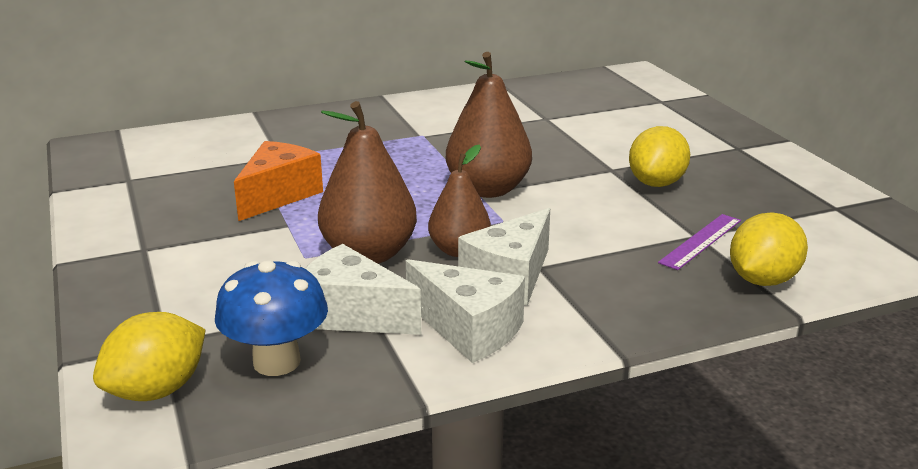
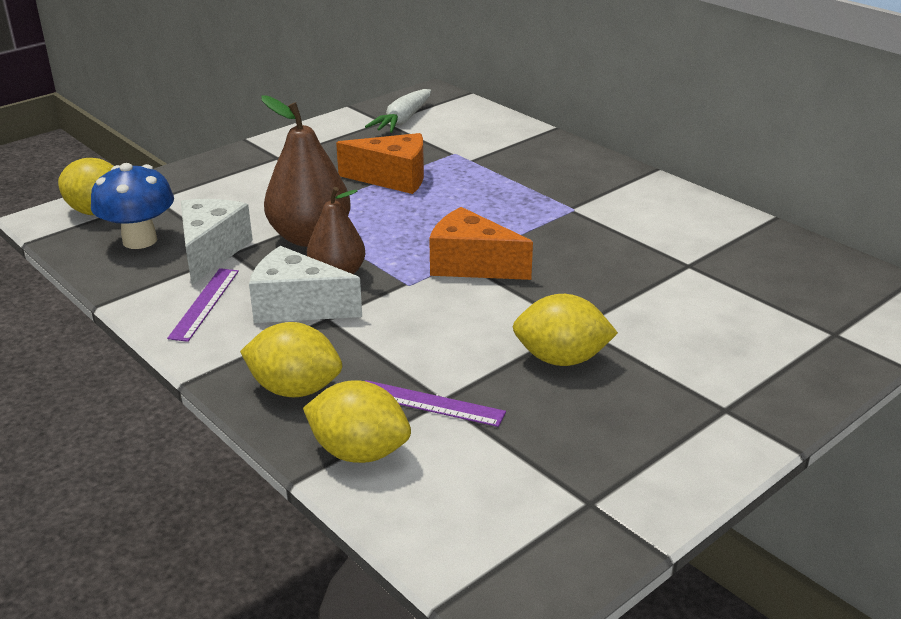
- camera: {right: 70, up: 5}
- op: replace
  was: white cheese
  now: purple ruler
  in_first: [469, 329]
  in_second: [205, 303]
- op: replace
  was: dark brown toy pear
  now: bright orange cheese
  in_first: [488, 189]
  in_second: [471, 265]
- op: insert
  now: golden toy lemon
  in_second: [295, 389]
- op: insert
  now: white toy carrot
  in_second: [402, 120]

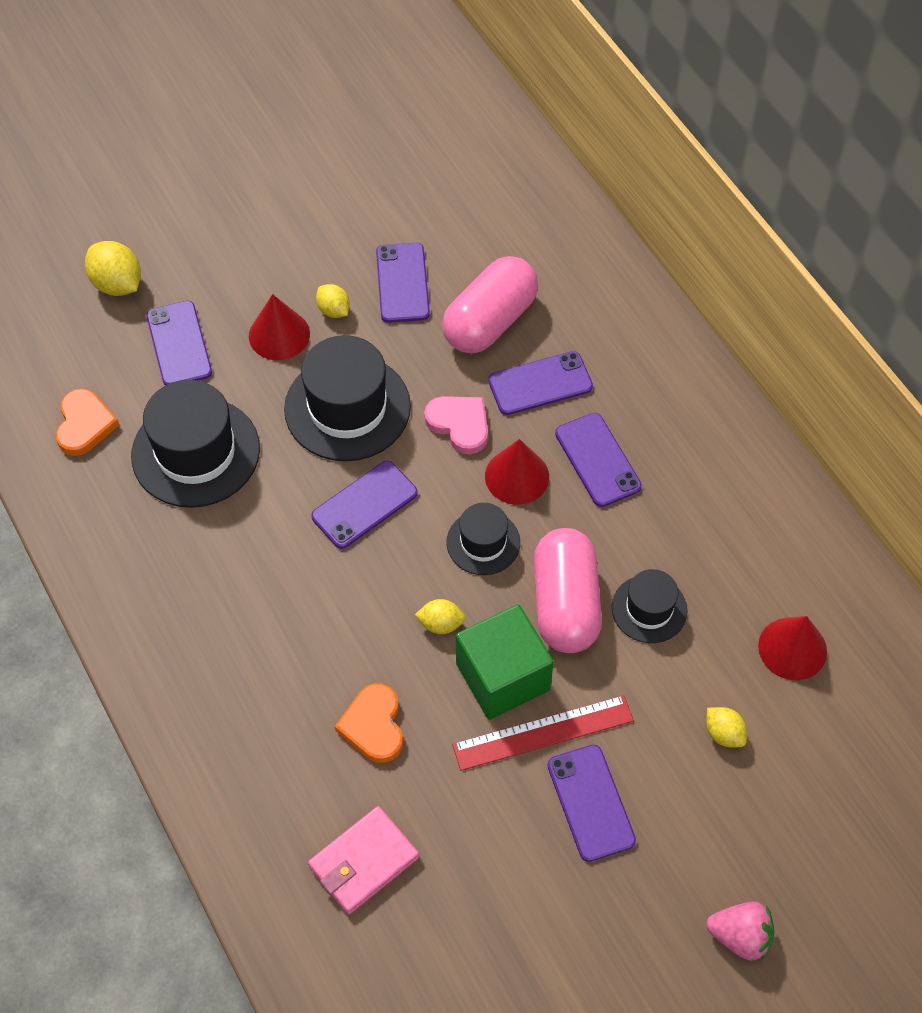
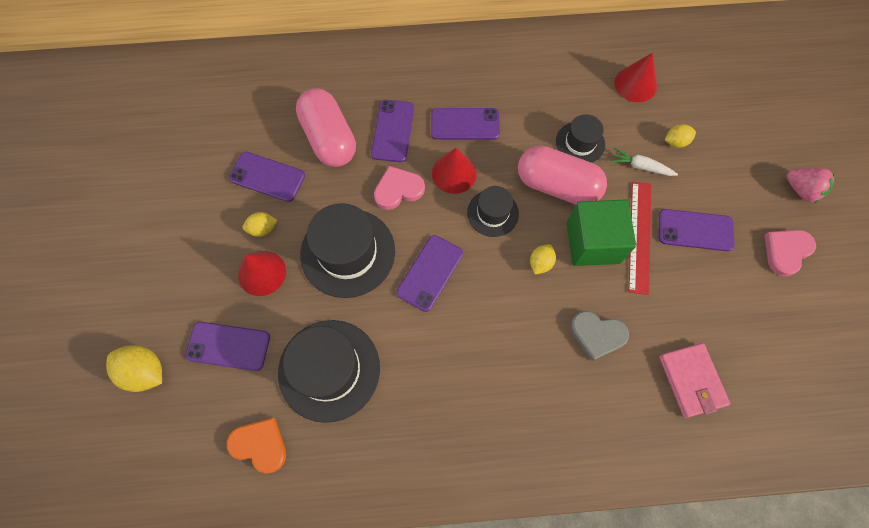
- camera: {right: -65, up: 10}
- op: rotate
  was: golden toy lemon
  in_first: [117, 284]
  in_second: [145, 372]
  clockwise: 45
- op: rotate
  was: purple smartphone
  in_first: [364, 505]
  in_second: [430, 273]
  clockwise: 45
- op: recolor
  was: bright orange heart
  now: ash-grey heart
  in_first: [373, 725]
  in_second: [597, 335]
- op: rotate
  was: pink berry
  in_first: [740, 936]
  in_second: [801, 190]
  clockwise: 90
- op: insert
  now: white toy carrot
  in_second: [641, 166]
- op: insert
  now: pink heart
  in_second: [786, 251]

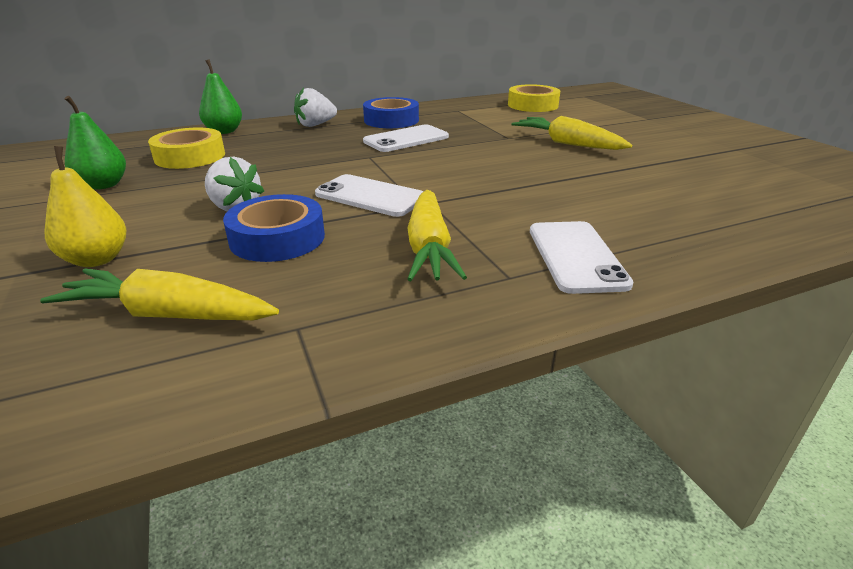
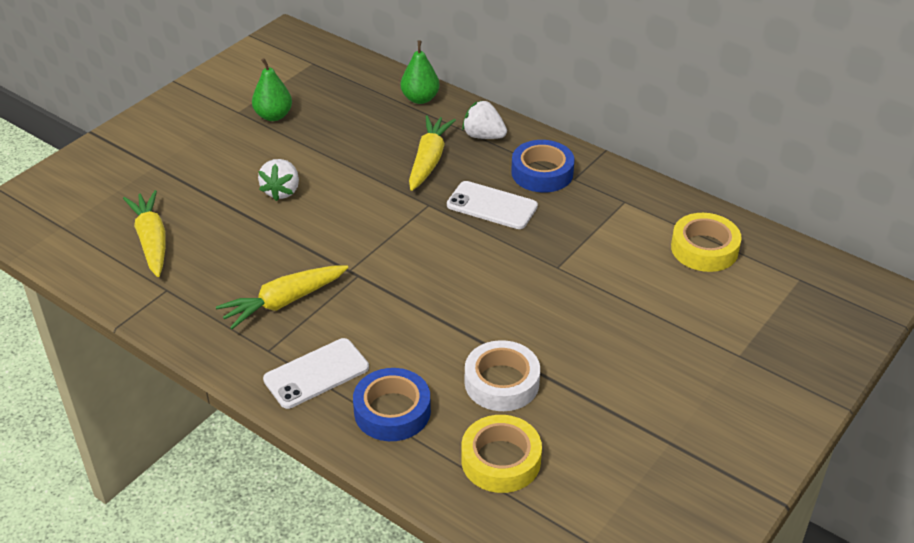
- camera: {right: 60, up: 10}
- op: delete
  was: golden toy pear
  in_first: [97, 259]
- op: move
  was: golden tape
  in_first: [190, 156]
  in_second: [501, 460]
- op: move
  was: royal blue tape
  in_first: [277, 238]
  in_second: [392, 411]
- op: delete
  was: white smartphone
  in_first: [370, 196]
- op: move
  was: golden toy carrot
  in_first: [567, 144]
  in_second: [429, 160]
- op: insert
  now: white tape
  in_second: [501, 382]

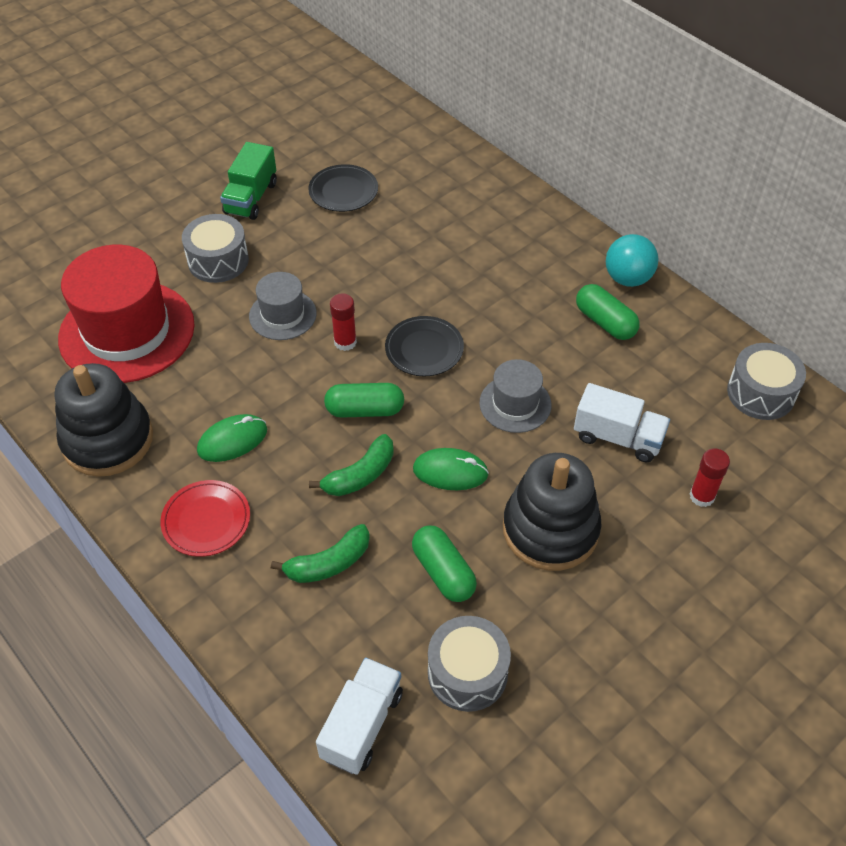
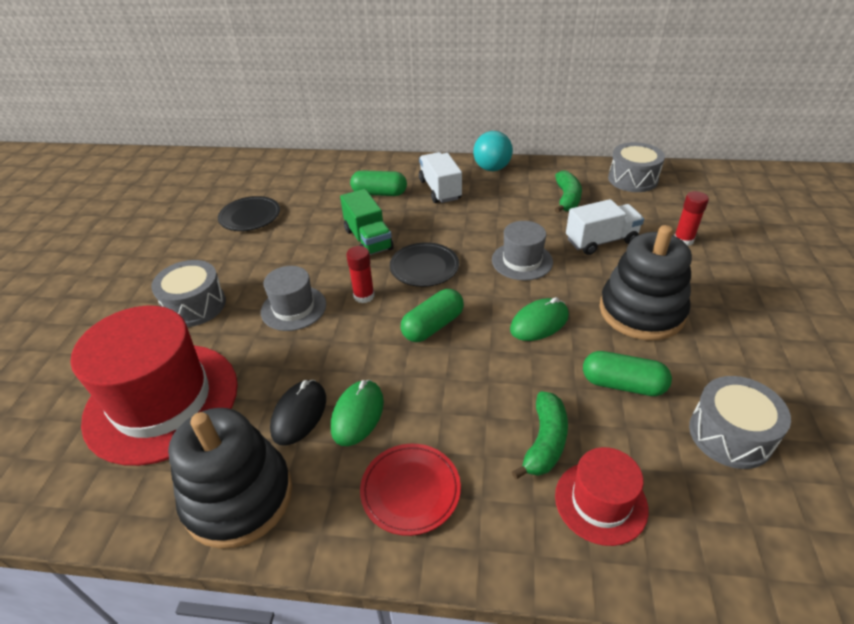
- camera: {right: -40, up: -10}
- op: move
  was: leaf-green lorry
  in_first: [251, 198]
  in_second: [368, 239]
- op: move
  was: leaf-green banana
  in_first: [360, 475]
  in_second: [567, 198]
- op: move
  was: white lorry
  in_first: [362, 725]
  in_second: [440, 190]
- op: move
  was: leaf-green pill shape
  in_first: [605, 322]
  in_second: [379, 193]
- op: insert
  now: black PC mouse
  in_second: [299, 414]
- op: insert
  now: red hat
  in_second: [600, 502]

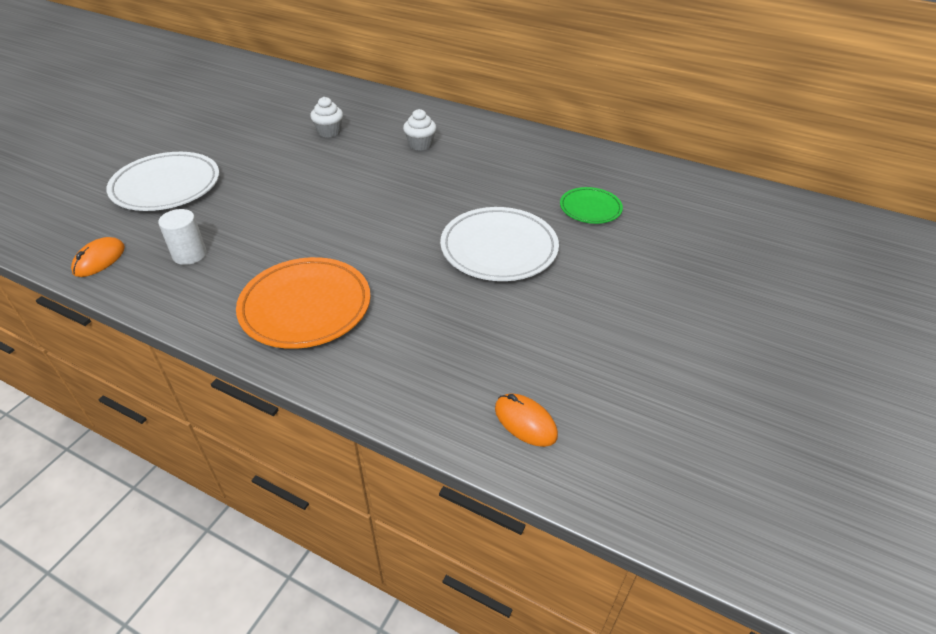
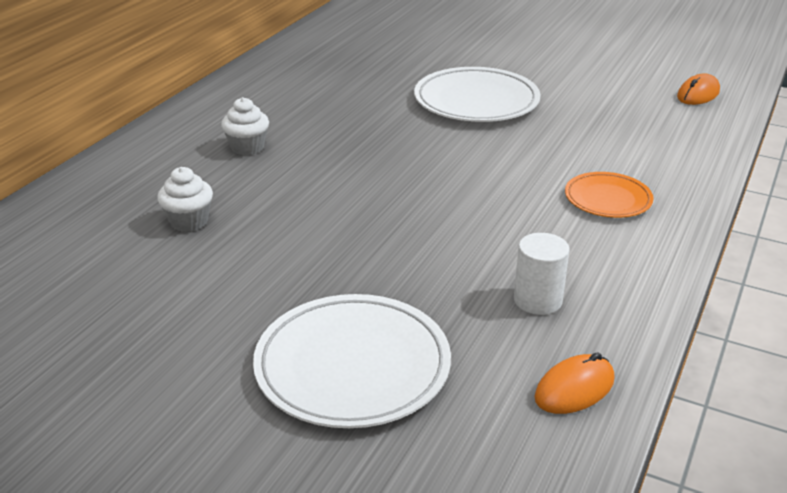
- camera: {right: -90, up: -10}
- op: rotate
  was: bright orange PC mouse
  in_first: [99, 260]
  in_second: [574, 389]
  clockwise: -60
- op: resize
  was: bright orange plate
  in_first: [305, 306]
  in_second: [607, 199]
  ratio: 0.57
- op: delete
  was: leaf-green plate
  in_first: [590, 208]

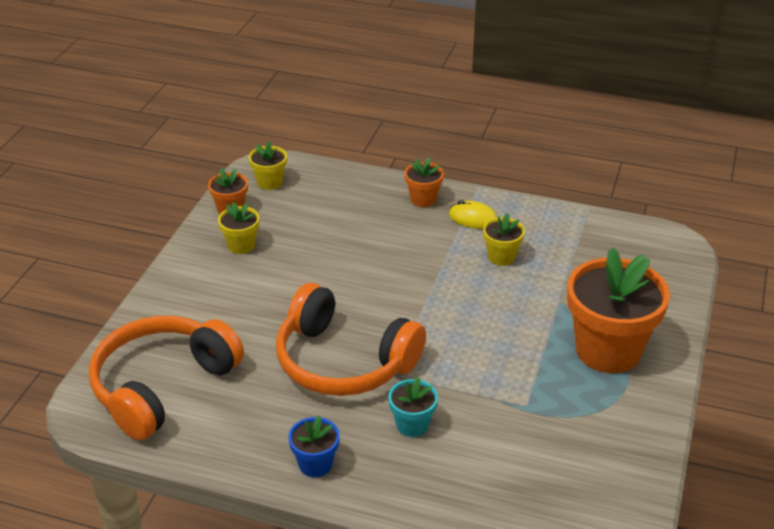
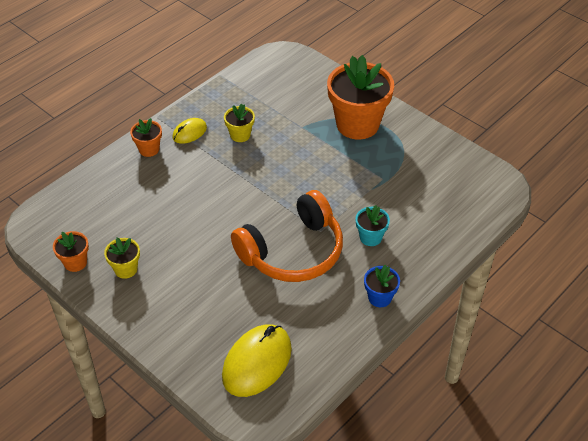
- camera: {right: -65, up: 10}
- op: replace
  was: bright orange headset
  now: golden PC mouse
  in_first: [162, 386]
  in_second: [257, 362]
- op: delete
  was: golden potted plant
  in_first: [269, 182]

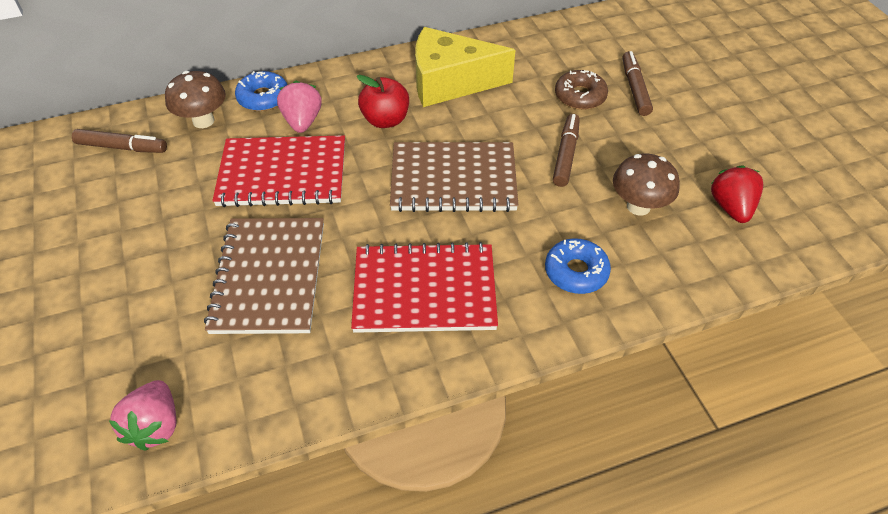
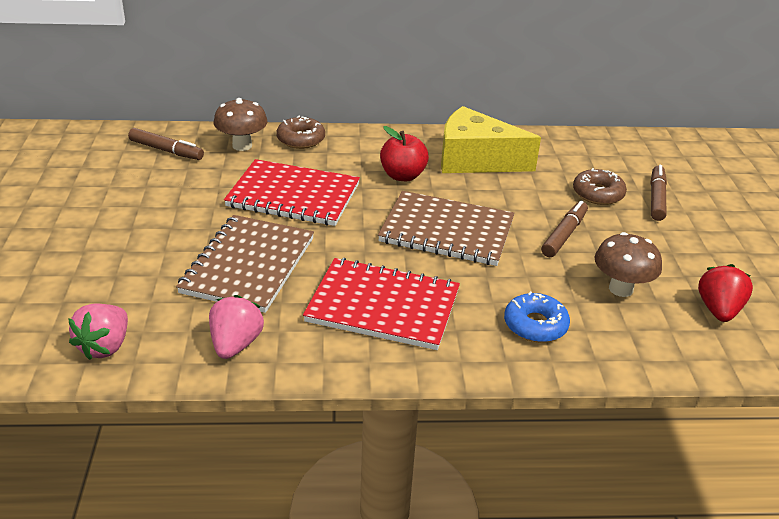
- camera: {right: 15, up: -15}
- op: recolor
  was: royal blue glazed donut
  now: dark brown glazed donut
  in_first: [263, 97]
  in_second: [301, 139]
- op: move
  was: pink berry
  in_first: [302, 121]
  in_second: [236, 344]

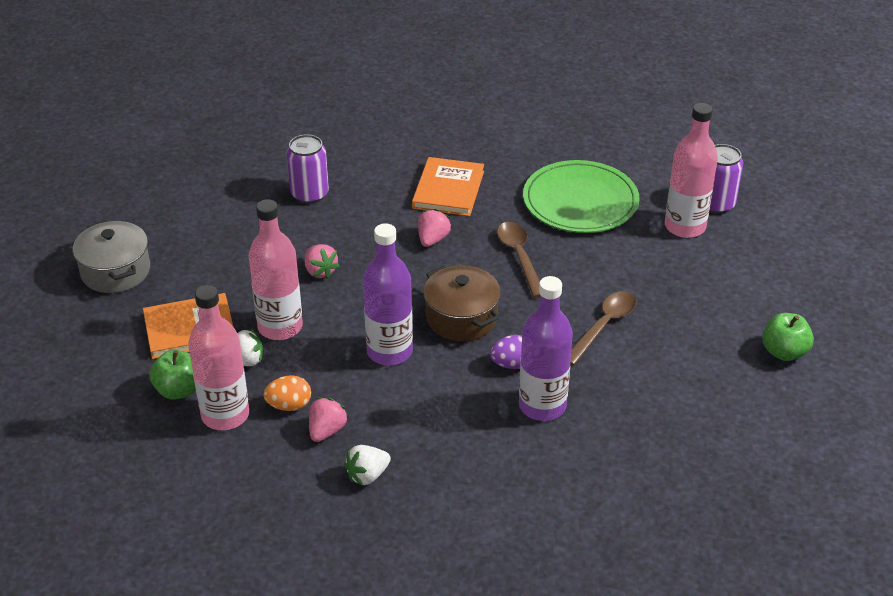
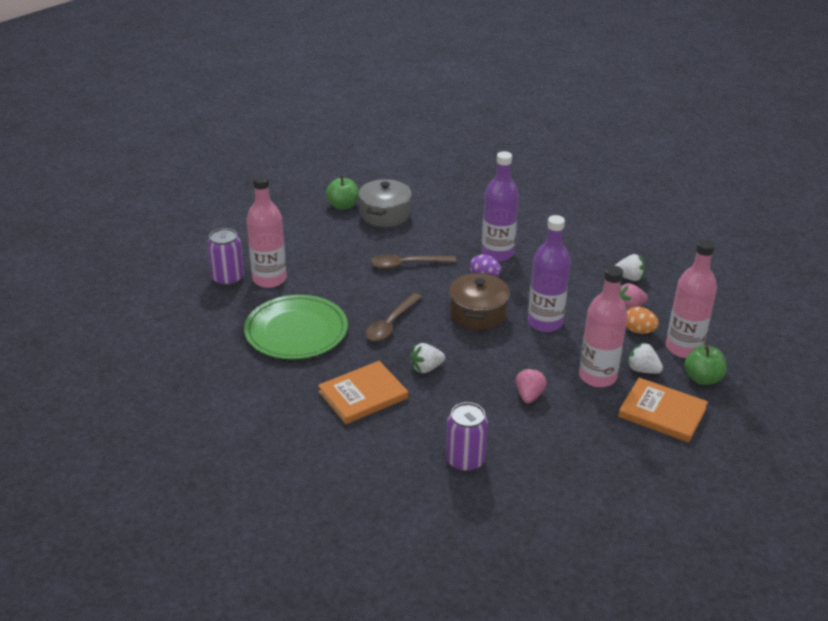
- camera: {right: -135, up: -5}
- op: move
  was: ash-grey cooking pot
  in_first: [115, 271]
  in_second: [385, 214]
- op: recolor
  was: pink berry
  now: white berry
  in_first: [432, 239]
  in_second: [426, 368]

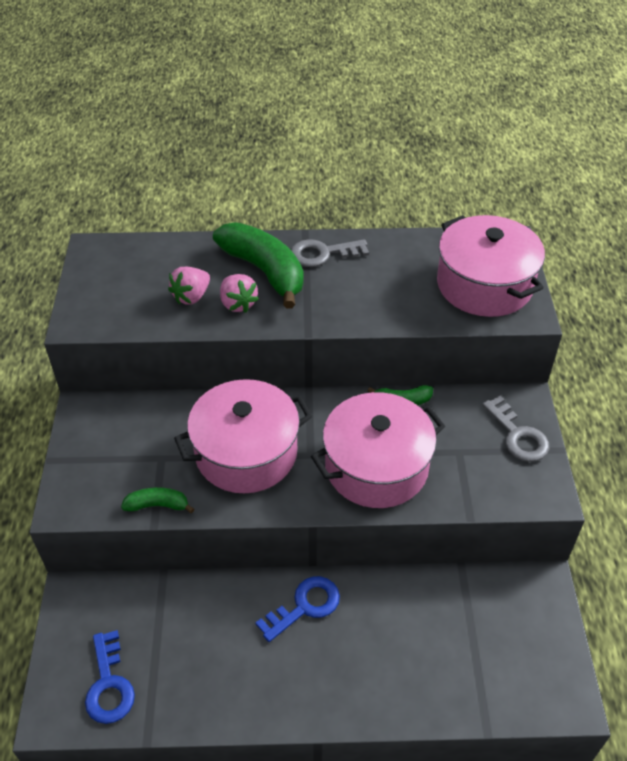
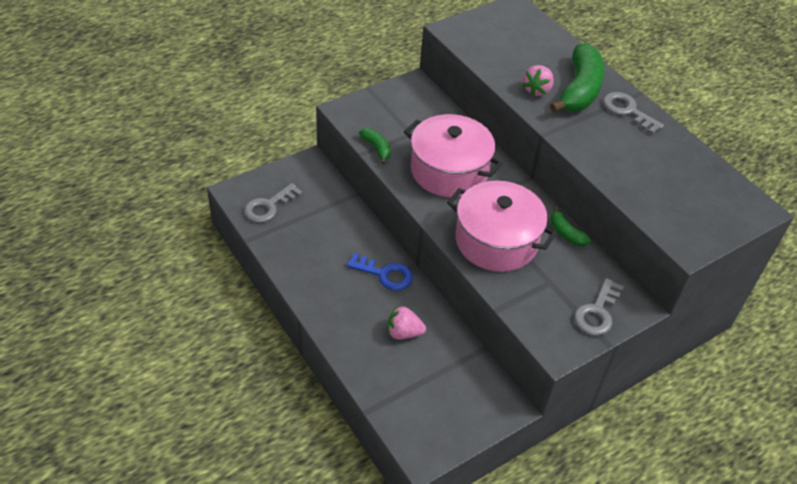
- camera: {right: 55, up: 0}
- op: recolor
  was: royal blue key
  now: ash-grey key
  in_first: [109, 685]
  in_second: [268, 206]
- op: move
  was: pink berry
  in_first: [191, 296]
  in_second: [403, 333]
- op: delete
  was: pink cooking pot
  in_first: [484, 285]

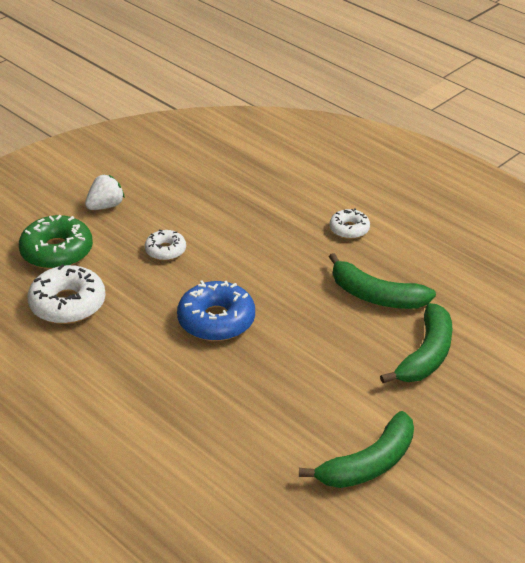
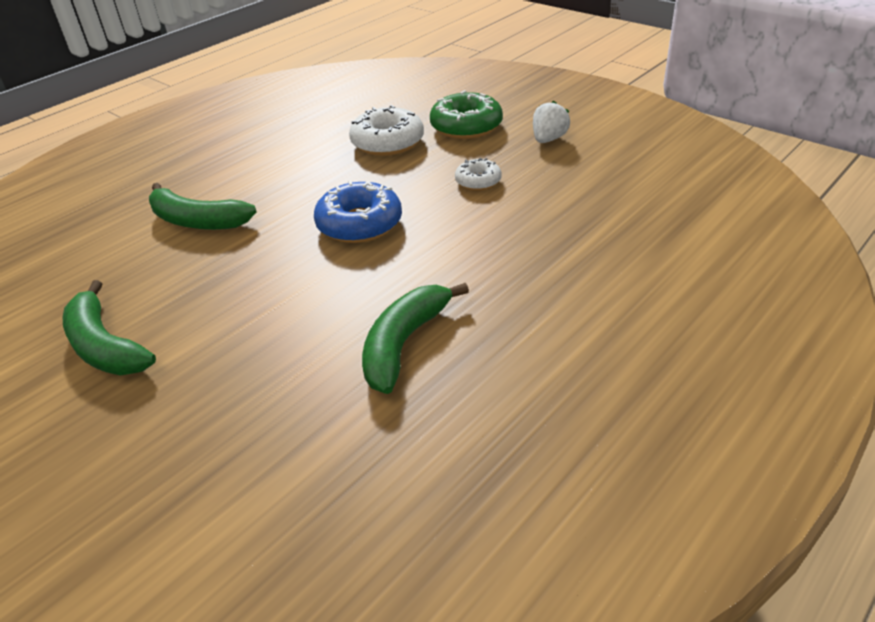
- camera: {right: 90, up: 0}
- op: rotate
  was: white berry
  in_first: [105, 206]
  in_second: [548, 139]
  clockwise: -105
- op: delete
  was: white glazed donut
  in_first: [349, 229]
- op: move
  was: leaf-green banana
  in_first: [426, 355]
  in_second: [197, 221]

